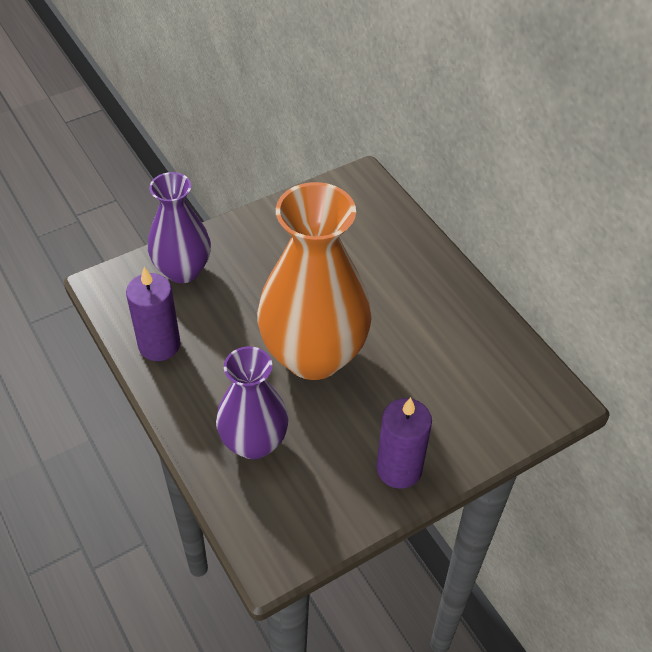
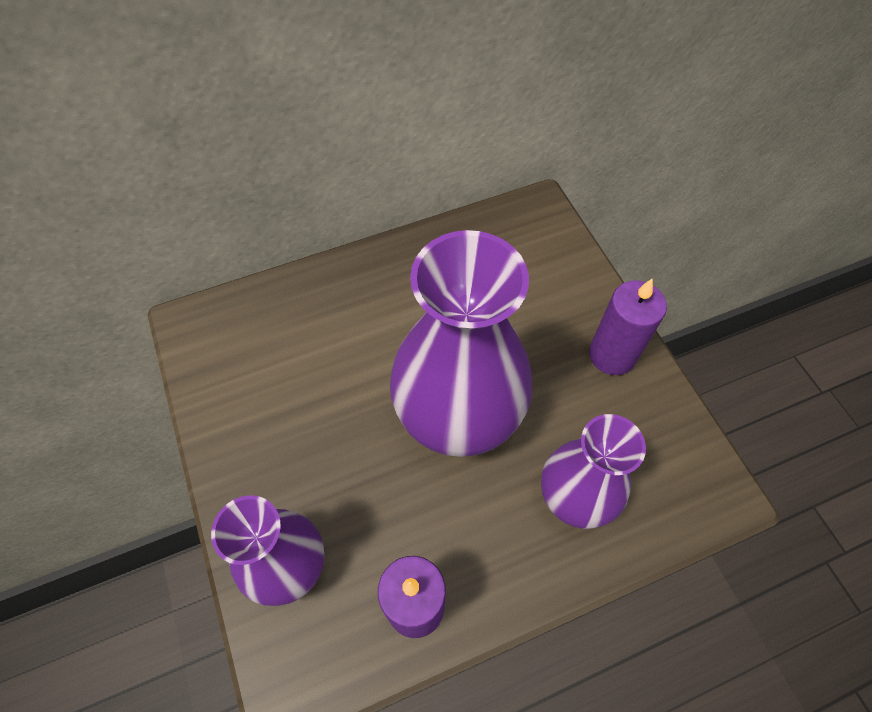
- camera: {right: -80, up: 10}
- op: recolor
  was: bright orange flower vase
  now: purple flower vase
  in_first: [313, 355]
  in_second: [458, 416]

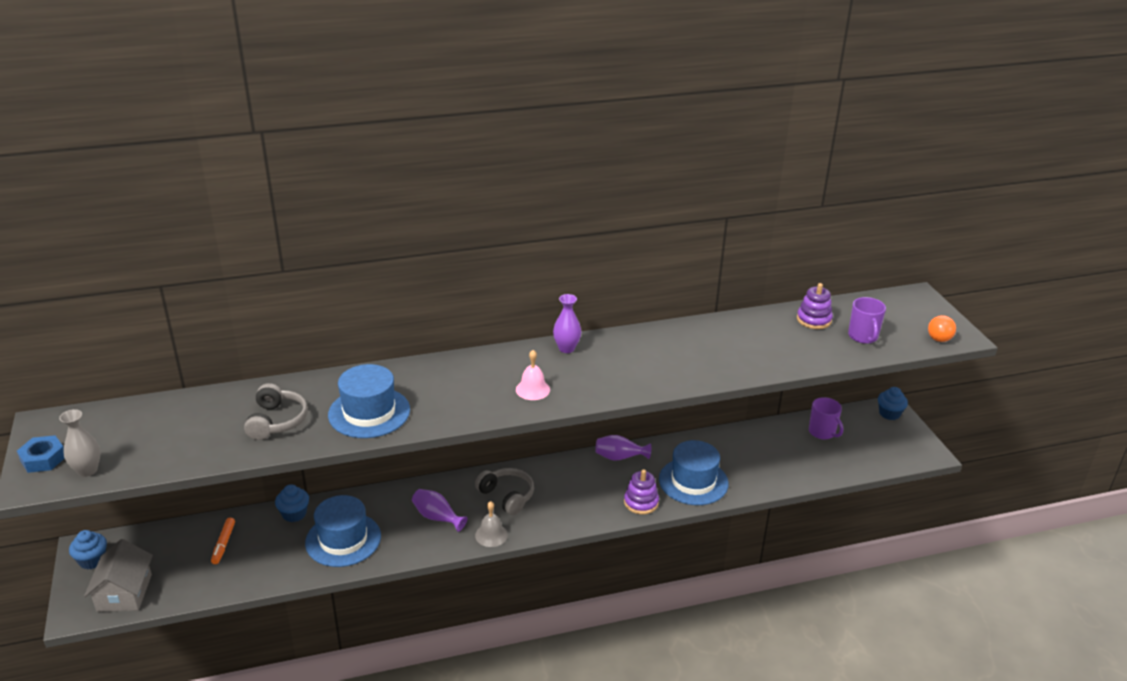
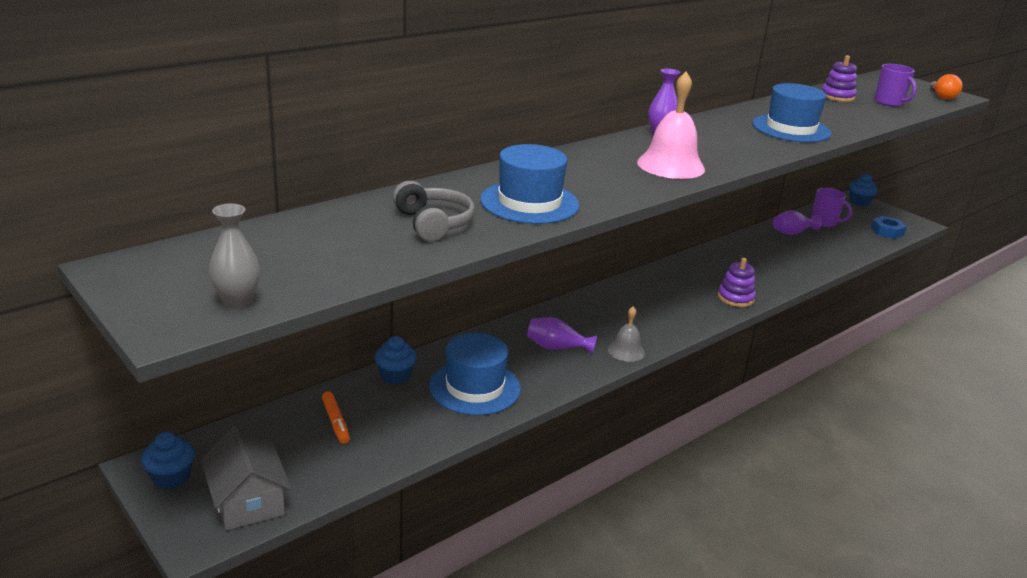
- camera: {right: -25, up: -5}
- op: move
  was: royal blue nut
  in_first: [43, 459]
  in_second: [887, 231]
- op: delete
  was: ash-grey headset
  in_first: [507, 496]
- op: resize
  was: pink bell
  in_first: [532, 389]
  in_second: [671, 165]
  ratio: 1.74
- op: move
  was: purple flower vase
  in_first: [619, 457]
  in_second: [792, 233]
- op: move
  was: royal blue hat
  in_first: [693, 481]
  in_second: [791, 128]

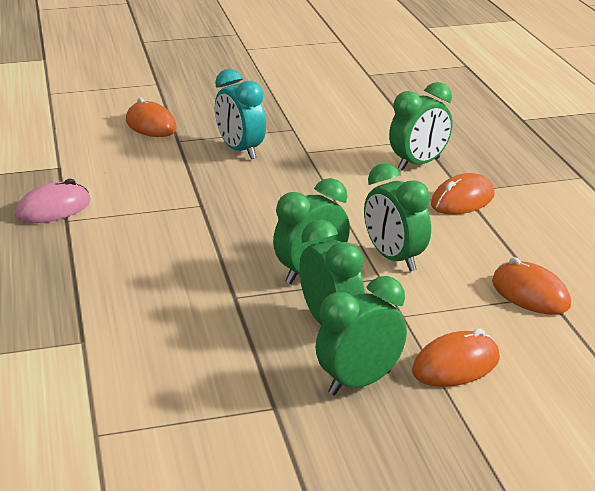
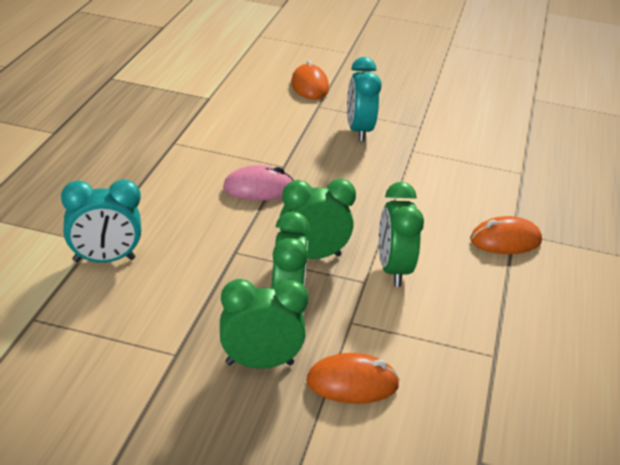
- camera: {right: 25, up: 5}
- op: move
  was: pink PC mouse
  in_first: [53, 209]
  in_second: [259, 188]
- op: delete
  was: leaf-green clock
  in_first: [419, 164]
- op: delete
  was: bright orange PC mouse
  in_first: [530, 293]
- op: insert
  now: turquoise clock
  in_second: [104, 260]

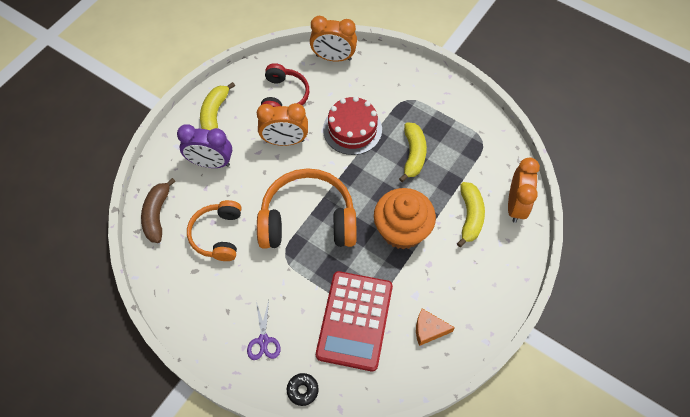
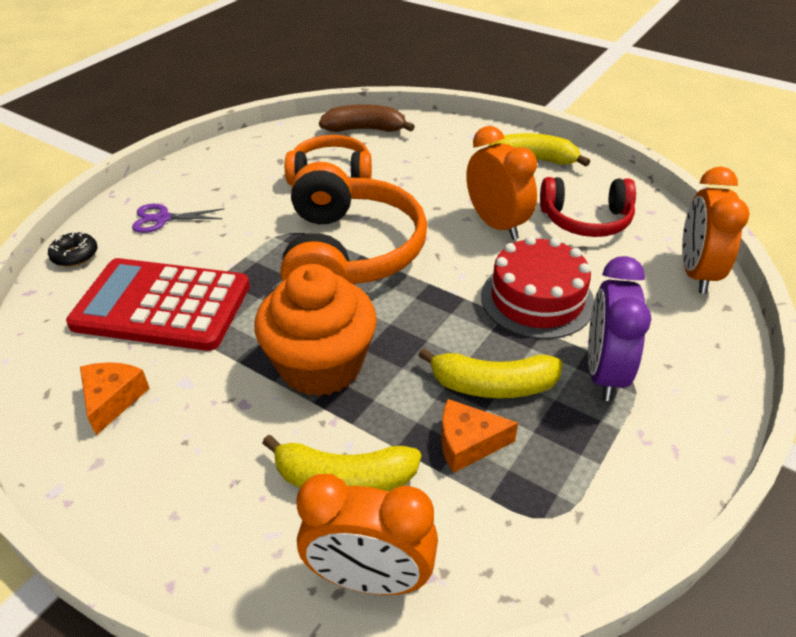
- camera: {right: 90, up: -20}
- op: move
  was: purple clock
  in_first: [211, 163]
  in_second: [603, 373]
- op: rotate
  was: bright orange clock
  in_first: [285, 141]
  in_second: [496, 224]
  clockwise: 150
- op: insert
  now: bright orange cheese
  in_second: [468, 443]

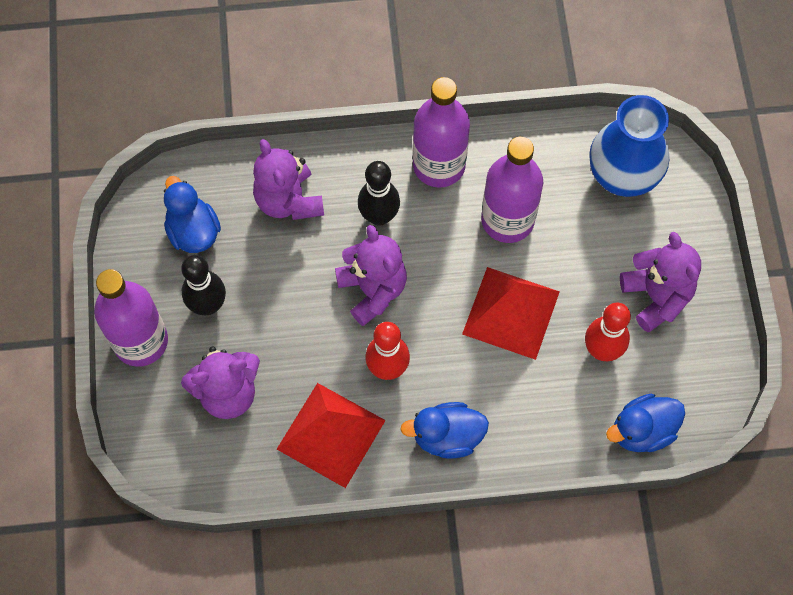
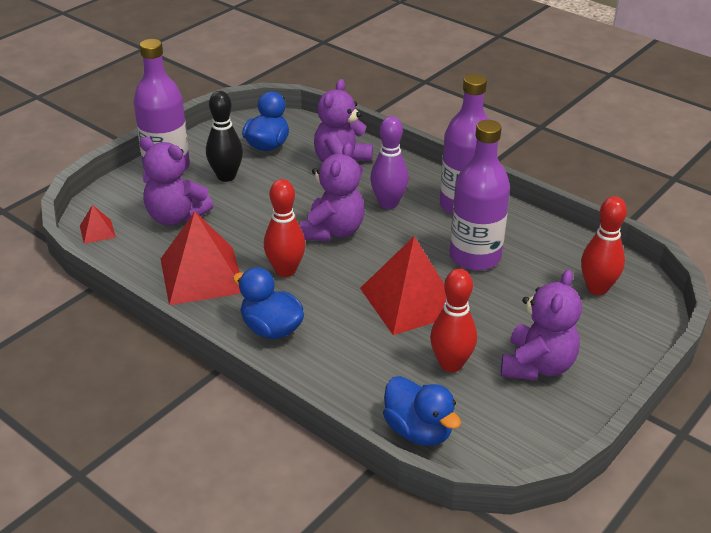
- camera: {right: 45, up: -30}
- op: recolor
  was: black tenpin
  now: purple tenpin
  in_first: [379, 216]
  in_second: [388, 203]
- op: replace
  was: royal blue flower vase
  now: red tenpin
  in_first: [622, 176]
  in_second: [597, 288]
- op: rotate
  was: royal blue duck
  in_first: [642, 431]
  in_second: [418, 430]
  clockwise: -150
- op: insert
  now: red pyramid
  in_second: [97, 231]

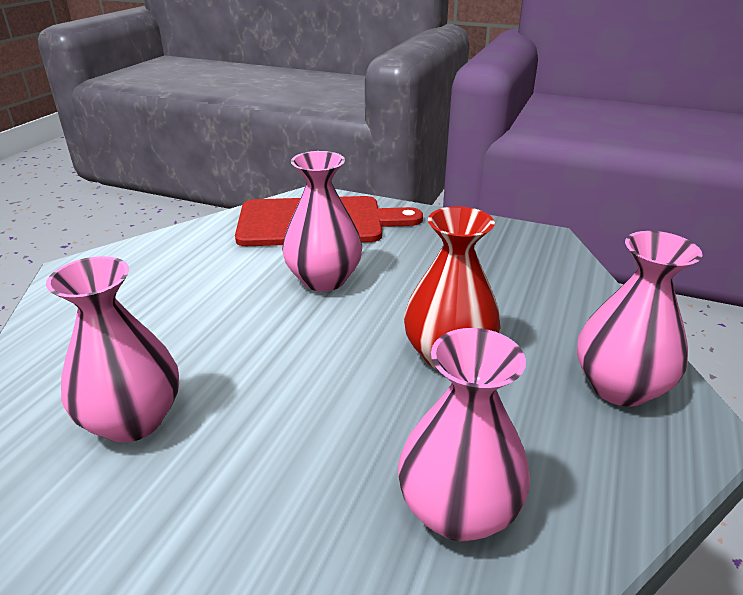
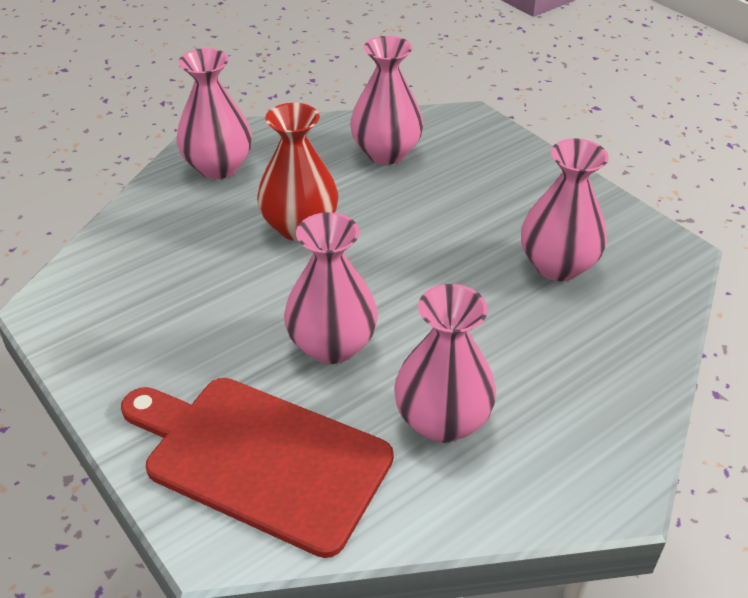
- camera: {right: -150, up: 10}
- op: insert
  now: pink flower vase
  in_second: [442, 420]

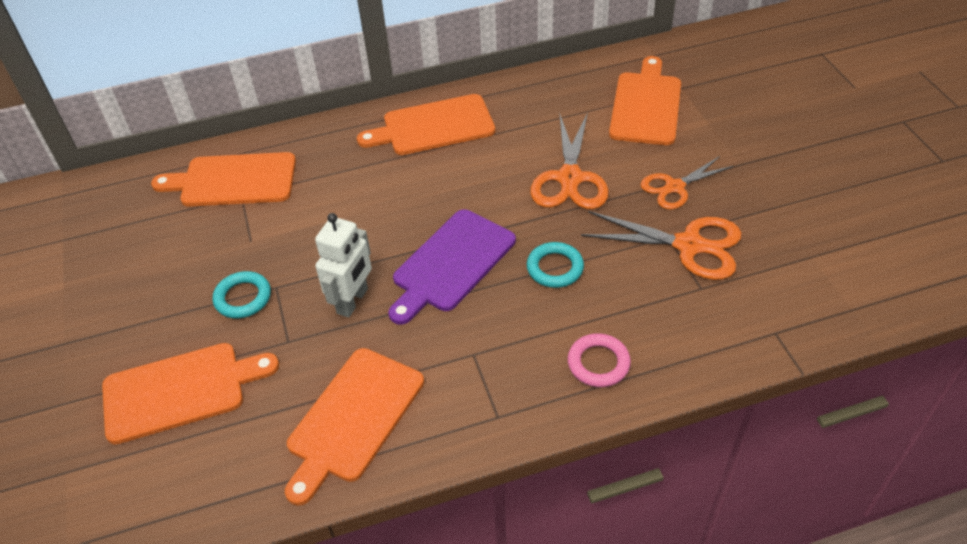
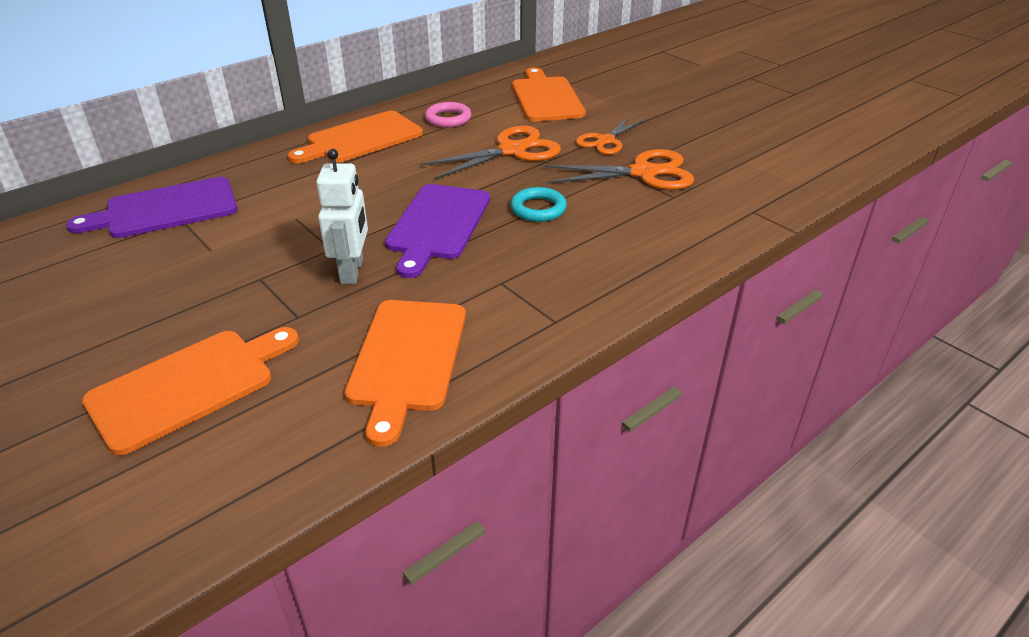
- camera: {right: -25, up: -10}
- op: recolor
  was: bright orange chopping board
  now: purple chopping board
  in_first: [233, 180]
  in_second: [165, 209]
- op: delete
  was: turquoise hoop
  in_first: [243, 298]
- op: rotate
  was: bright orange pair of scissors
  in_first: [570, 178]
  in_second: [511, 150]
  clockwise: -105
- op: move
  was: pink hoop
  in_first: [598, 363]
  in_second: [448, 118]

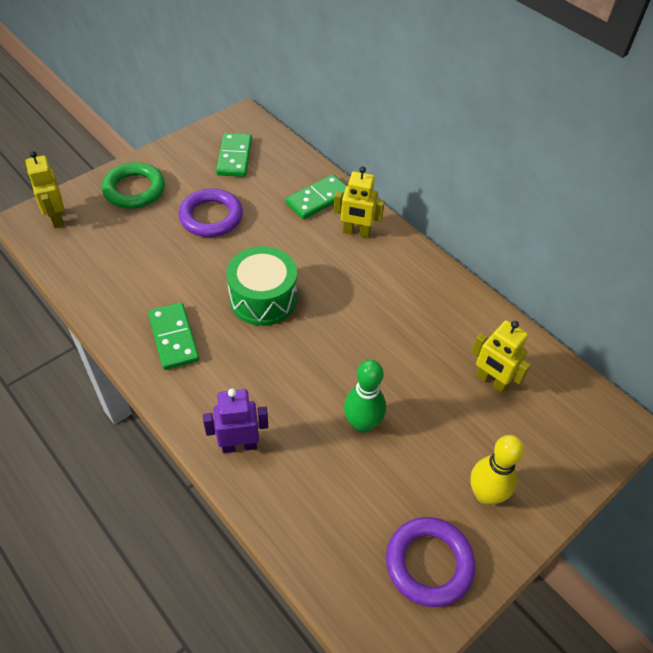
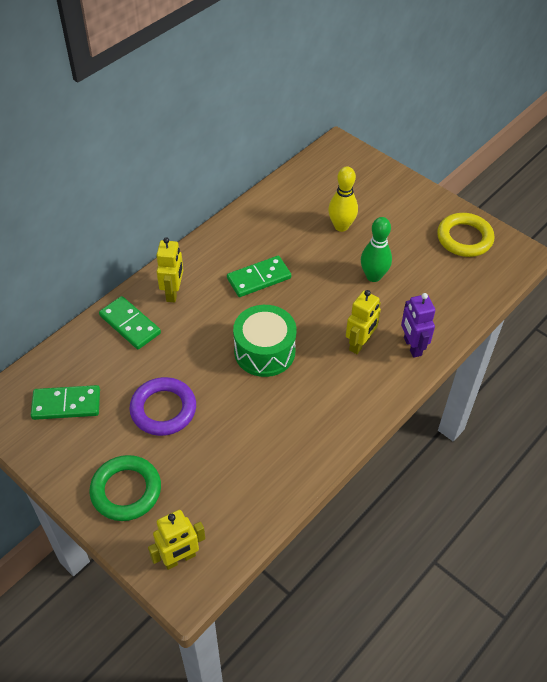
- camera: {right: -95, up: 0}
- op: move
  was: leaf-green domino
  in_first: [174, 338]
  in_second: [259, 278]
- op: recolor
  was: purple hoop
  now: golden hoop
  in_first: [429, 563]
  in_second: [464, 238]
- op: move
  was: golden tenpin
  in_first: [485, 494]
  in_second: [341, 226]
- op: move
  was: golden robot figure
  in_first: [491, 381]
  in_second: [360, 344]

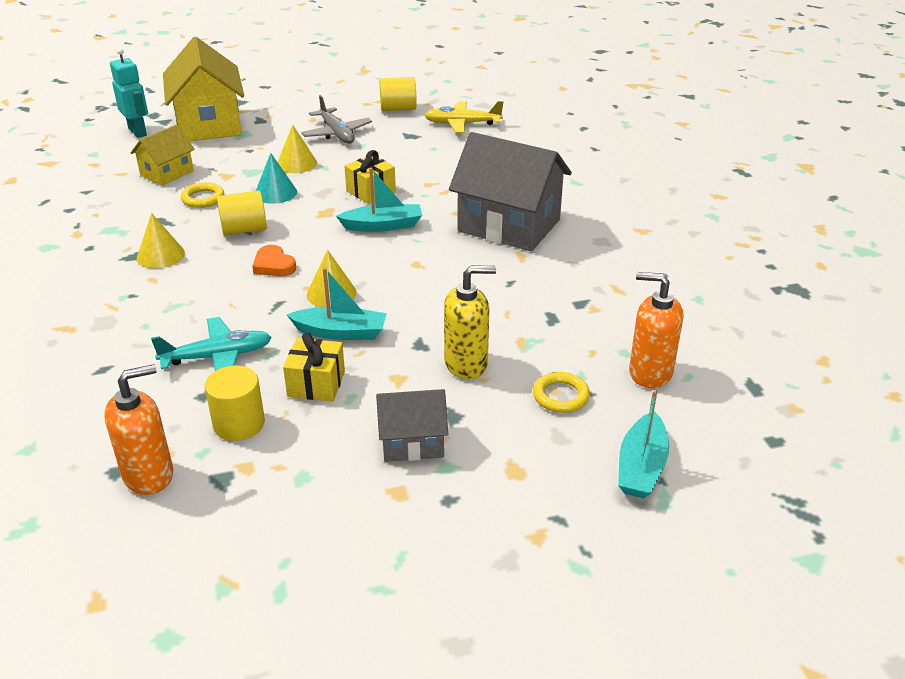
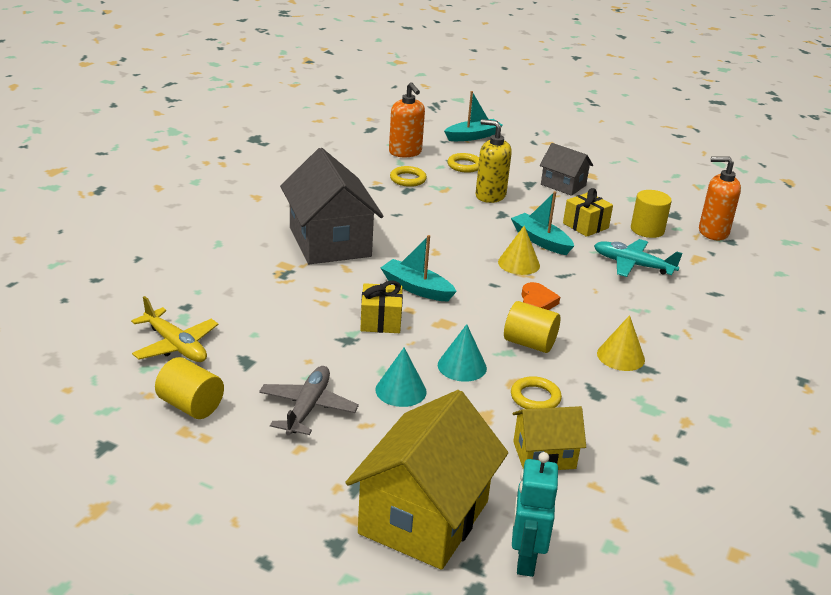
- camera: {right: -140, up: -5}
- op: recolor
  was: golden cone shape
  now: turquoise cone shape
  in_first: [296, 163]
  in_second: [401, 390]
- op: insert
  now: golden hoop
  in_second: [408, 179]

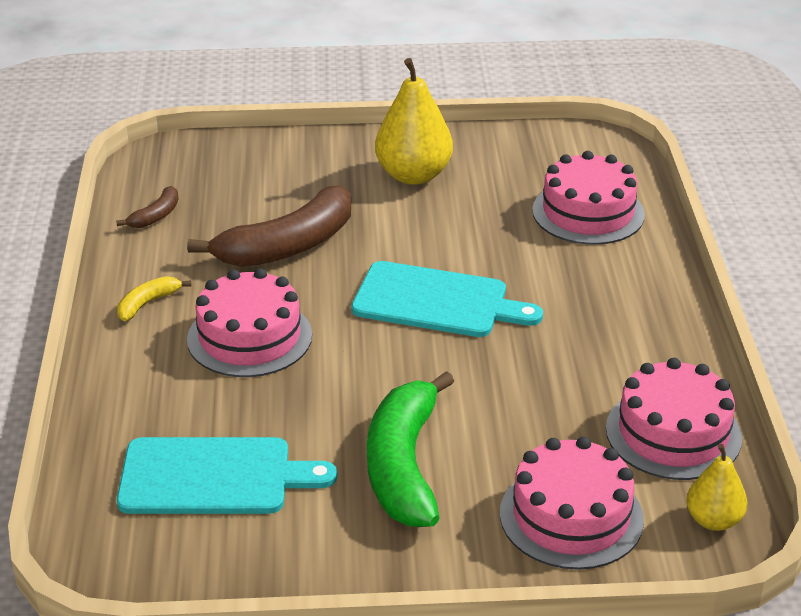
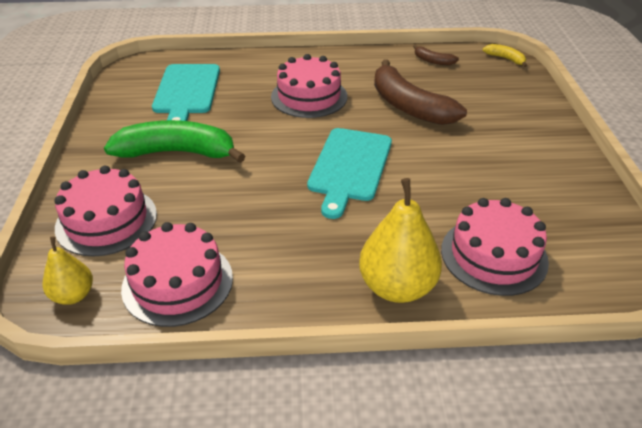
- camera: {right: 90, up: 5}
- op: move
  was: golden banana
  in_first: [147, 303]
  in_second: [505, 59]
- op: move
  was: golden toy pear
  in_first: [413, 175]
  in_second: [397, 287]

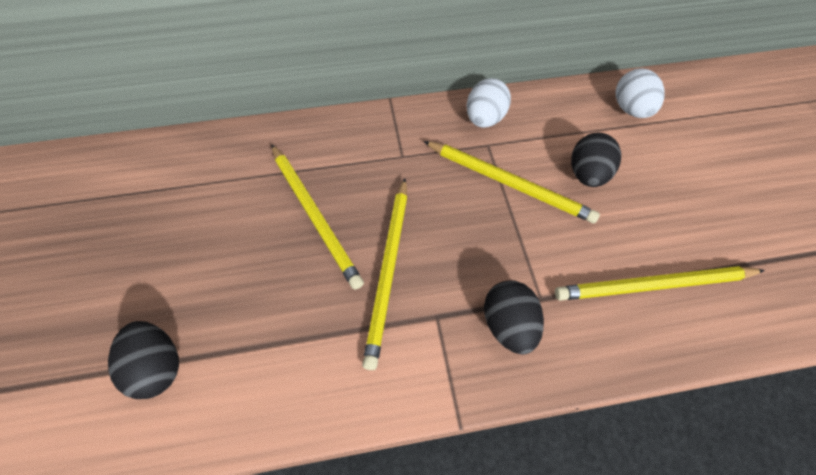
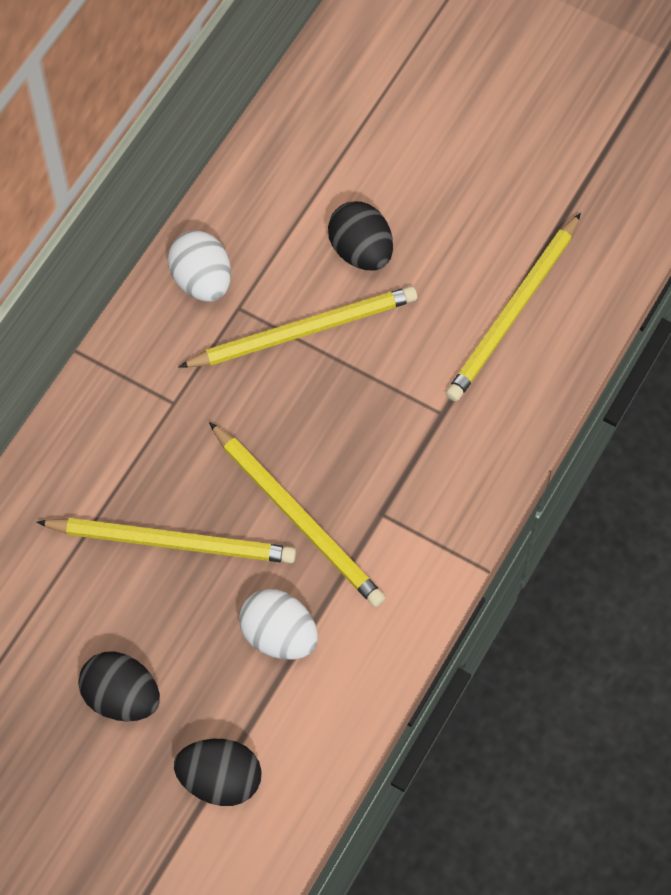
- camera: {right: -50, up: 5}
- op: move
  was: black toy egg
  in_first: [508, 324]
  in_second: [122, 697]
- op: move
  was: white toy egg
  in_first: [630, 109]
  in_second: [279, 636]

